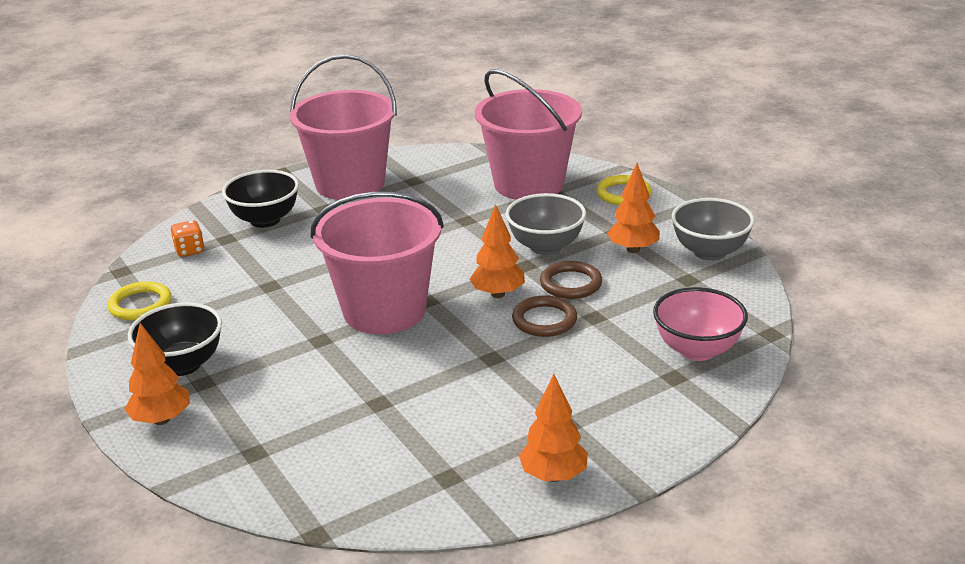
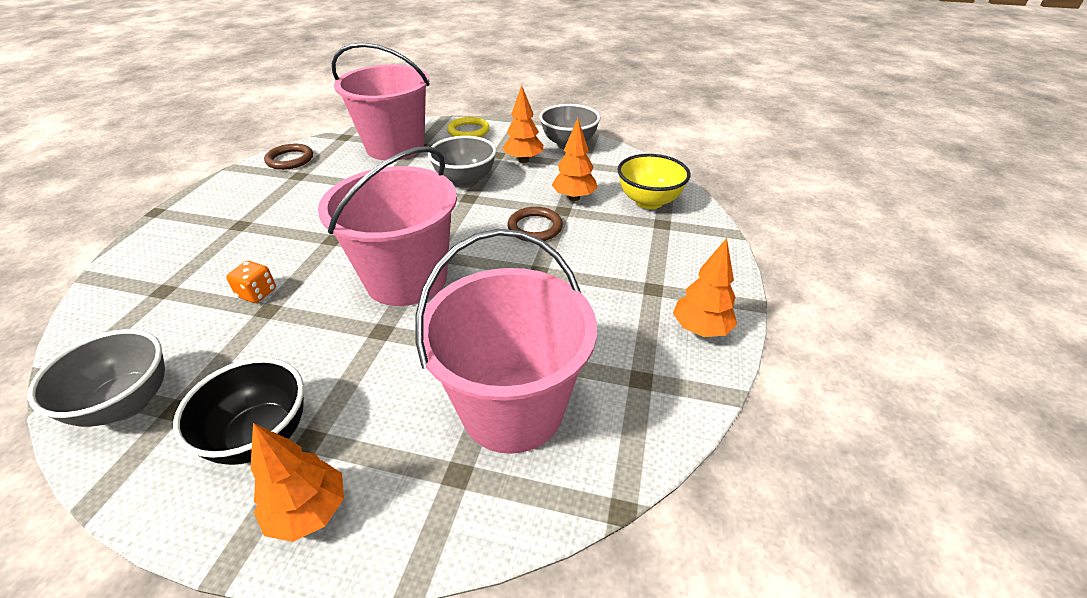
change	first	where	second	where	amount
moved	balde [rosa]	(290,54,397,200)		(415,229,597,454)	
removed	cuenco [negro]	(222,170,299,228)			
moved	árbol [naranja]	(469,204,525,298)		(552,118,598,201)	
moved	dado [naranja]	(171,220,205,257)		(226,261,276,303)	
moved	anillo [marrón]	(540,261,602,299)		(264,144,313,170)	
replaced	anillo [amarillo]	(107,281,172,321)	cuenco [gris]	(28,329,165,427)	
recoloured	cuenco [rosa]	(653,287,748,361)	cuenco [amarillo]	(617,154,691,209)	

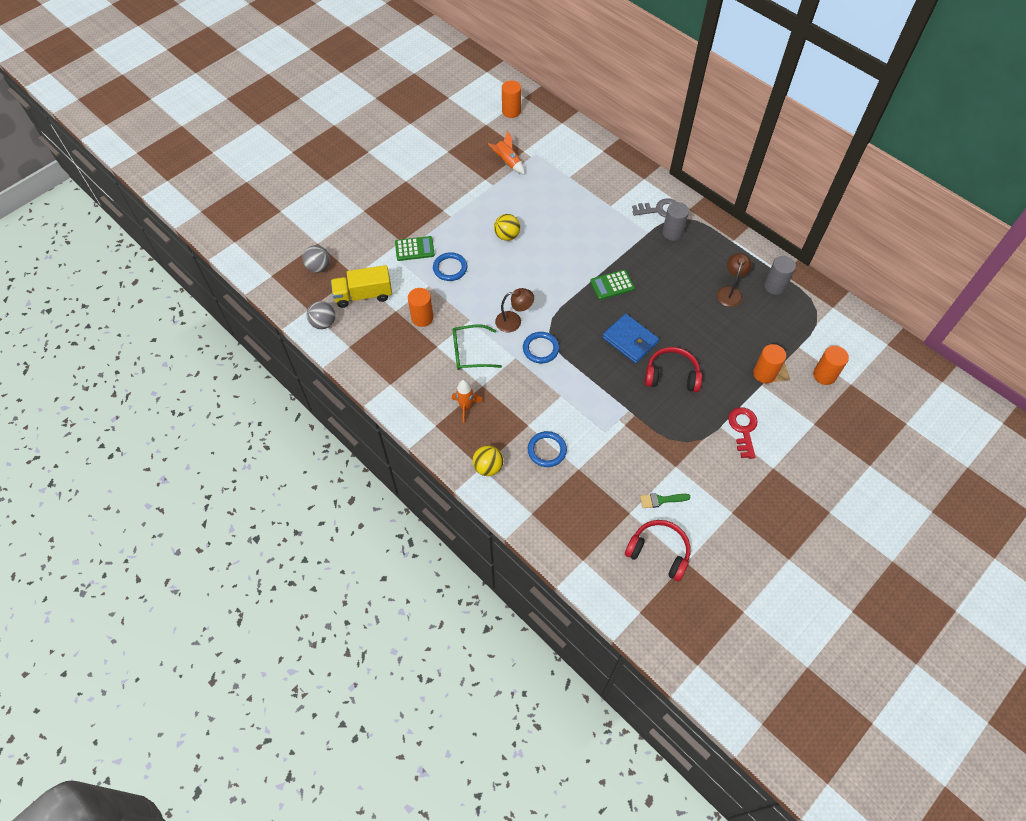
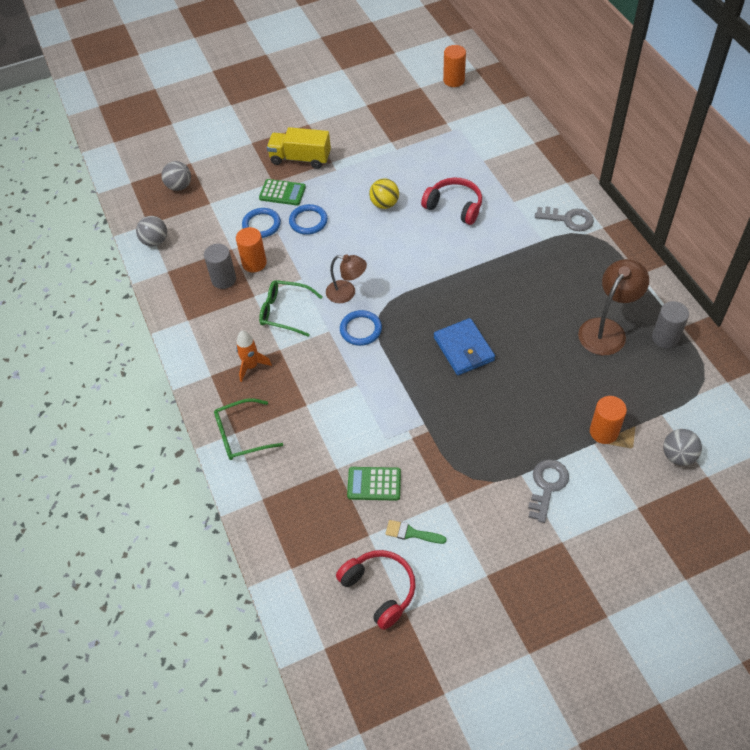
change	first	where	second	where	amount
removed	cohete [naranja]	(488,131,525,175)			
moved	cilindro [gris]	(662,202,689,241)		(204,244,236,289)	
resized	lámpara [marrón]	(717,253,752,307)		(578,259,649,355)	x1.50
moved	camión [amarillo]	(331,265,392,308)		(267,127,331,169)	
moved	calculadora [verde]	(590,270,635,300)		(347,467,401,501)	
replaced	cilindro [naranja]	(813,346,849,385)	pelota [gris]	(663,429,702,466)	
moved	auriculares [rojo]	(645,347,702,392)		(421,178,482,225)	
recoloured	llave [rojo]	(728,407,758,459)	llave [gris]	(528,459,569,523)	
moved	anillo [azul]	(528,431,567,467)		(242,208,281,238)	
replaced	pelota [amarillo]	(472,445,503,476)	gafas [verde]	(214,398,283,460)	

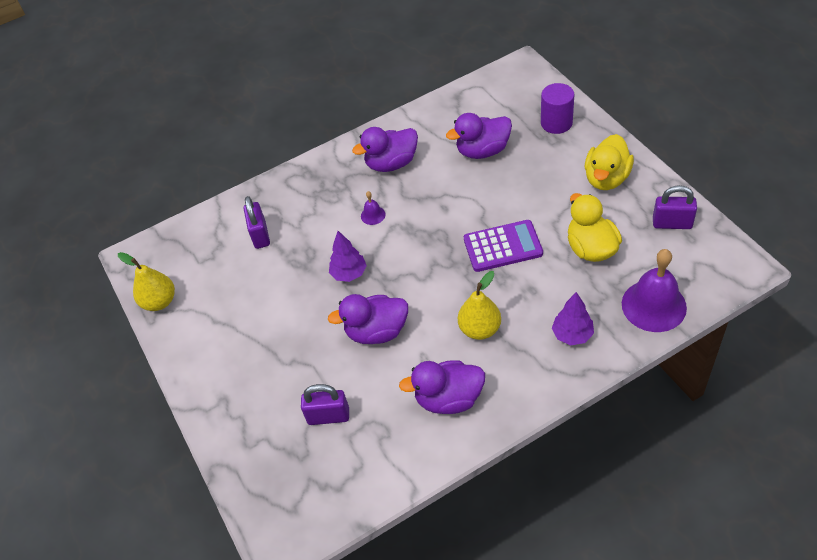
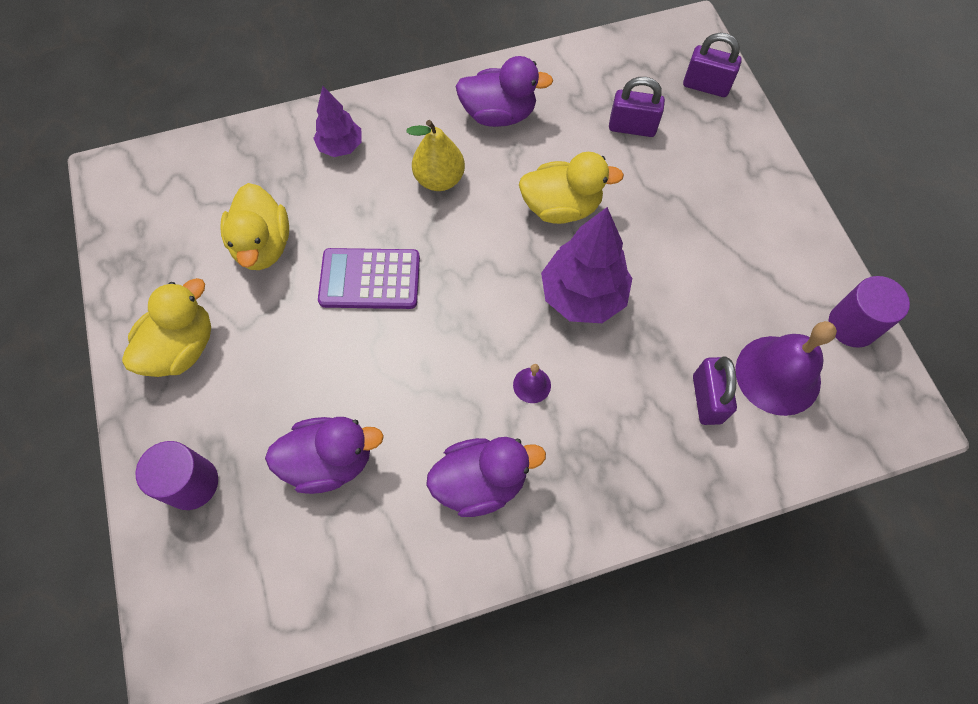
change	first	where	second	where	amount
moved	candado [morado]	(653,185,697,229)		(683,33,742,97)	
resized	árbol [morado]	(329,231,367,282)		(541,207,632,323)	x1.68
moved	campana [morado]	(622,249,687,332)		(735,321,837,416)	
replaced	pera [amarillo]	(118,252,175,311)	cilindro [morado]	(828,276,910,348)	
recoloured	pato [morado]	(328,294,408,344)	pato [amarillo]	(519,152,624,224)	

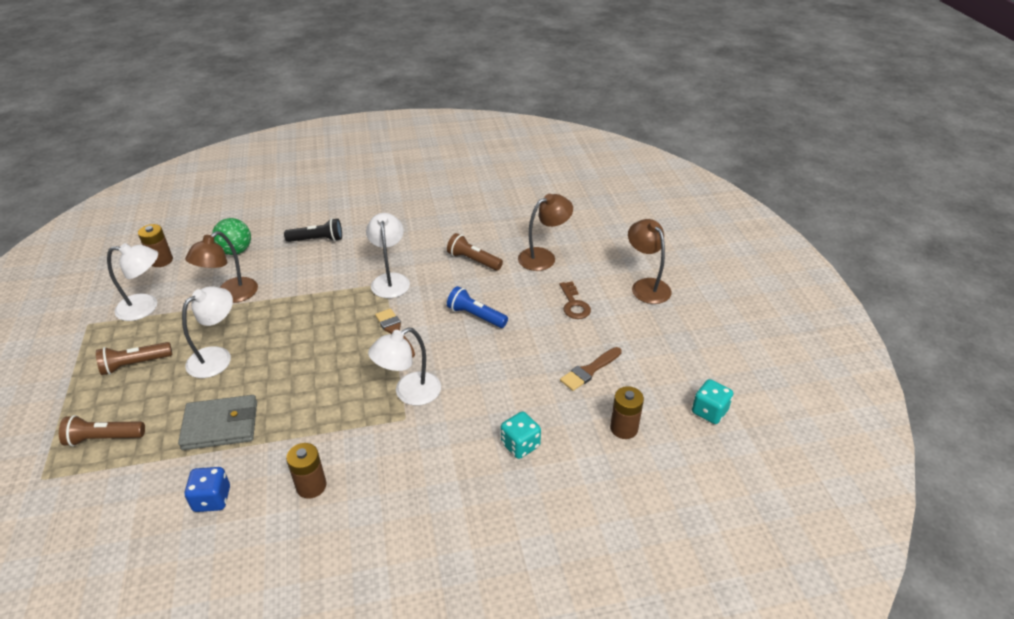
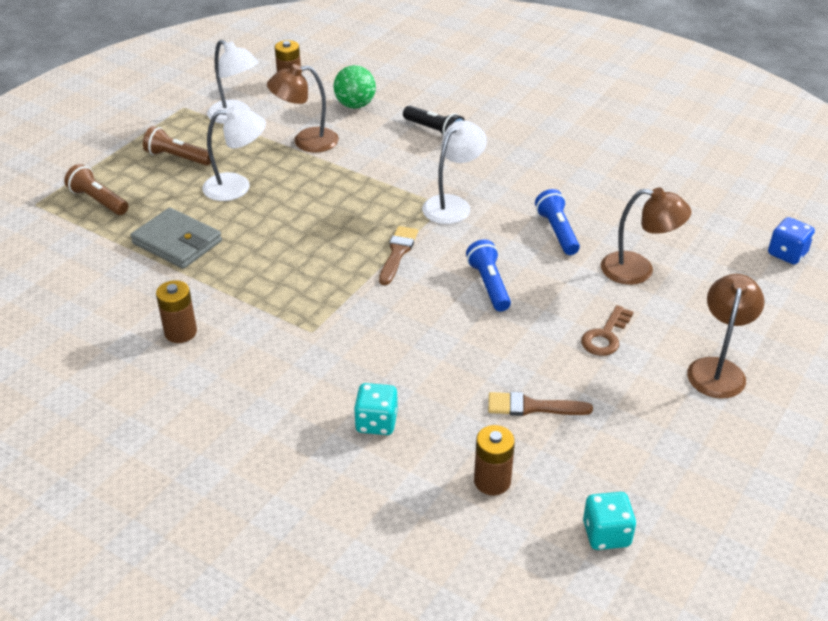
change	first	where	second	where	amount
recoloured	lámpara de mano [marrón]	(447,233,503,271)	lámpara de mano [azul]	(535,189,580,255)	
removed	lámpara [blanco]	(368,328,441,405)			
moved	dado [azul]	(184,467,230,512)		(768,217,815,264)	

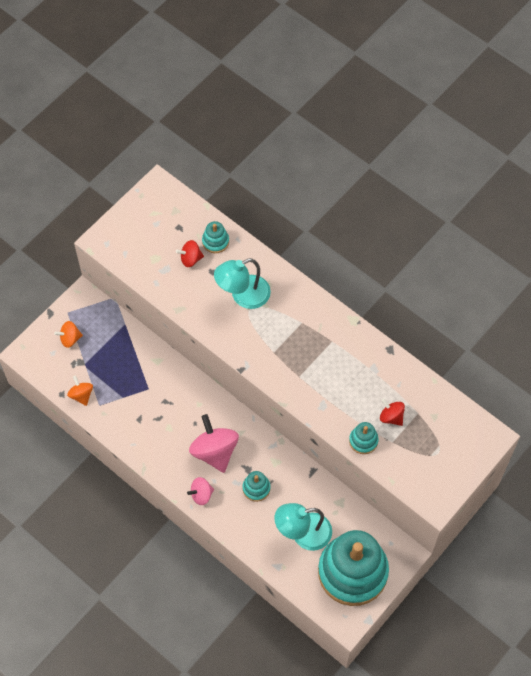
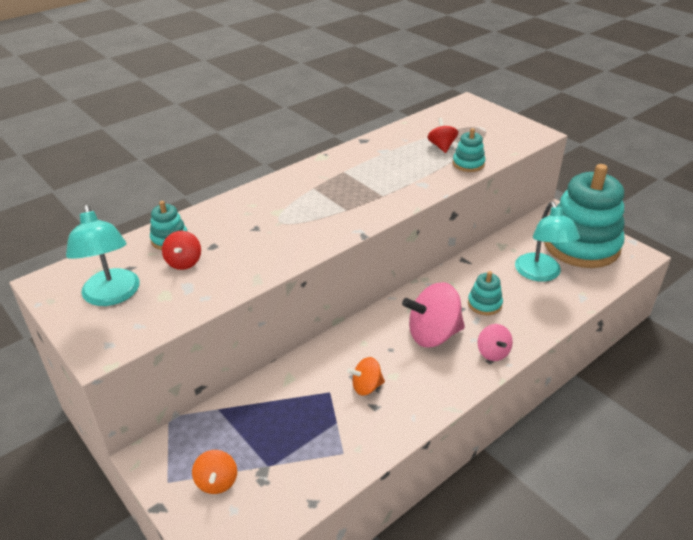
change	first	where	second	where	amount
moved	lámpara [turquesa]	(214,258,271,309)		(66,205,140,306)	
moved	peonza [naranja]	(67,375,93,406)		(347,357,385,396)	
turned	peonza [rojo]	(380,399,405,426)		(427,118,458,153)	120 degrees clockwise

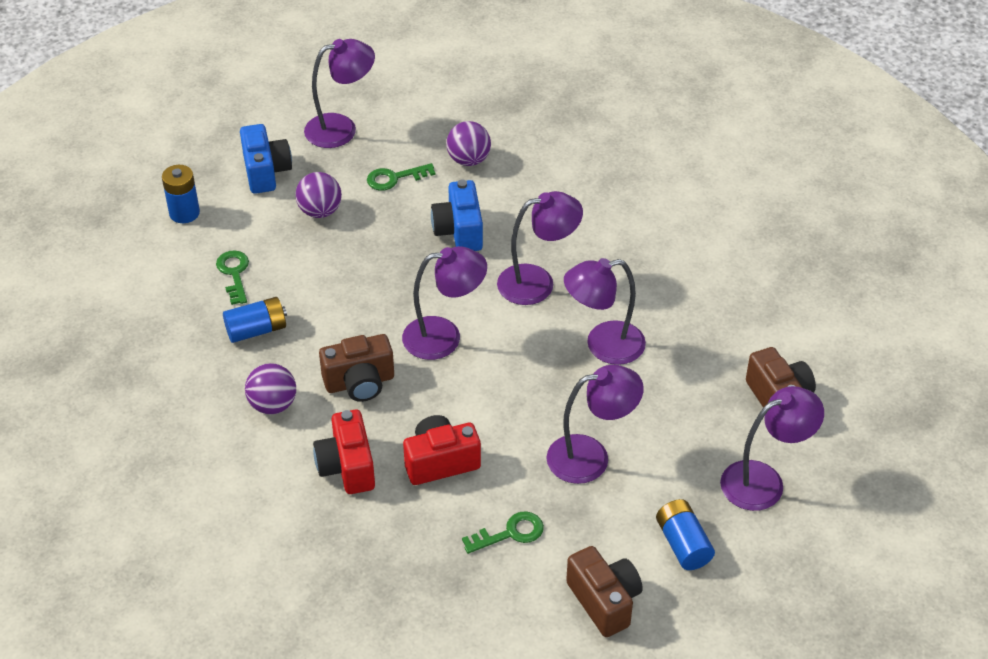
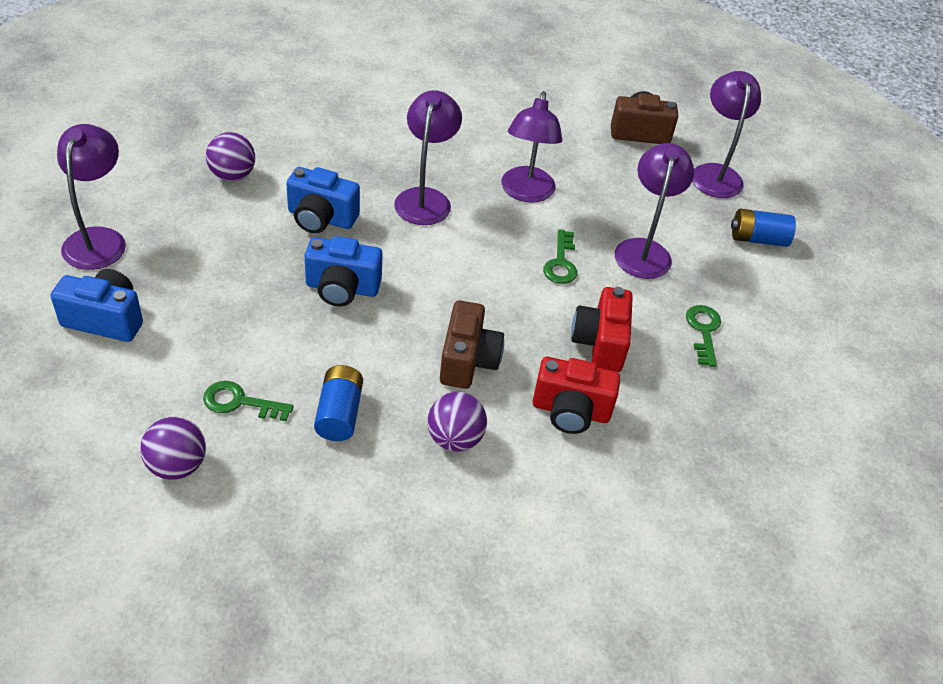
change	first	where	second	where	amount
moved	llave [verde]	(367,163,436,191)		(543,229,577,284)	
removed	pila [azul]	(162,165,200,223)			
moved	pelota [morado]	(295,172,342,218)		(140,417,206,480)	
removed	lámpara [morado]	(402,246,487,360)			
removed	cámara [marrón]	(566,546,643,637)			
added			cámara [azul]	(304,236,383,306)	

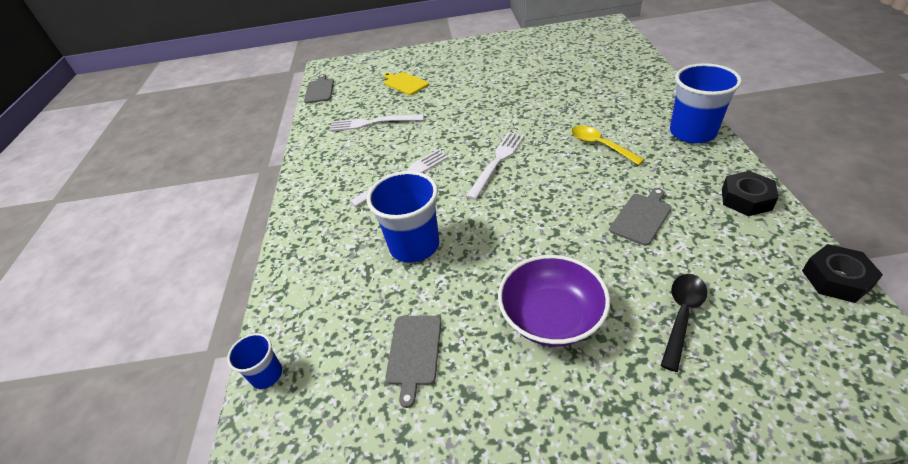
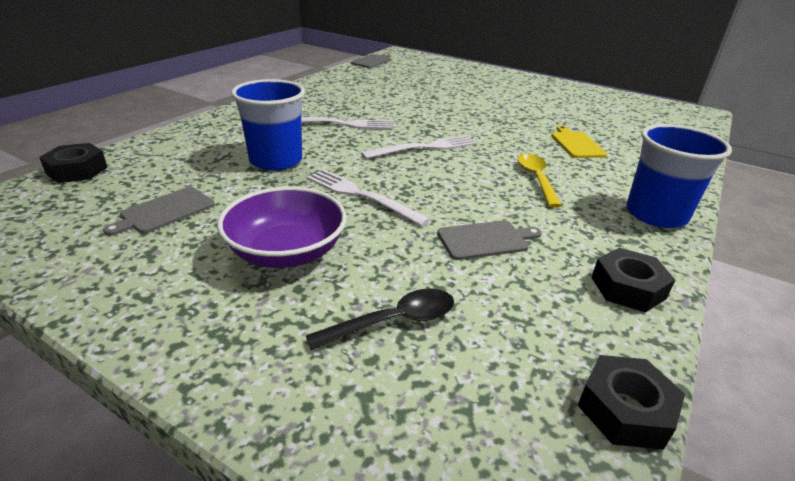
change	first	where	second	where	amount
moved	tabla de cortar [amarillo]	(383,72,429,95)		(551,126,607,158)	
moved	tenedor [blanco]	(329,114,424,131)		(307,169,430,226)	
replaced	vaso [azul]	(227,333,282,389)	tuerca [negro]	(39,143,107,183)	

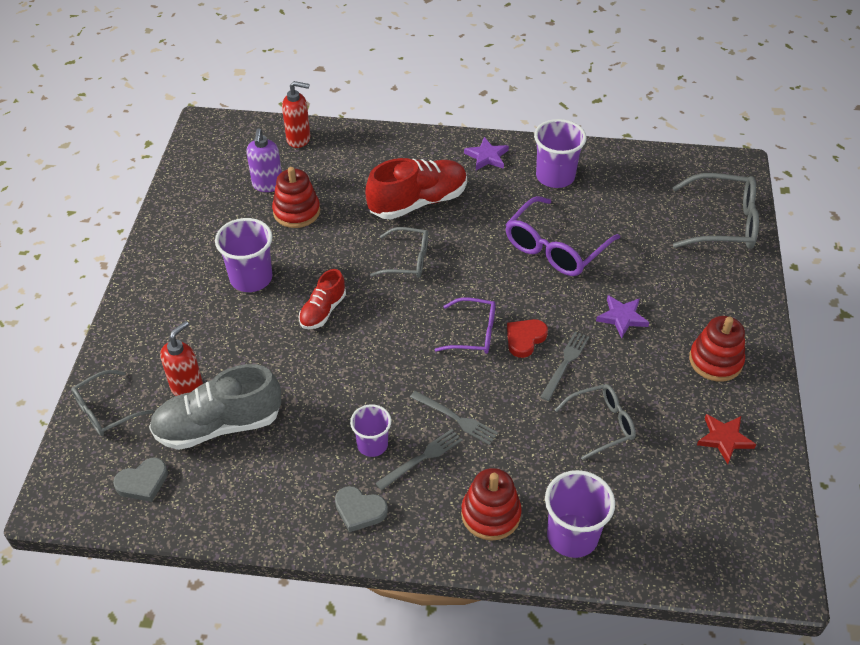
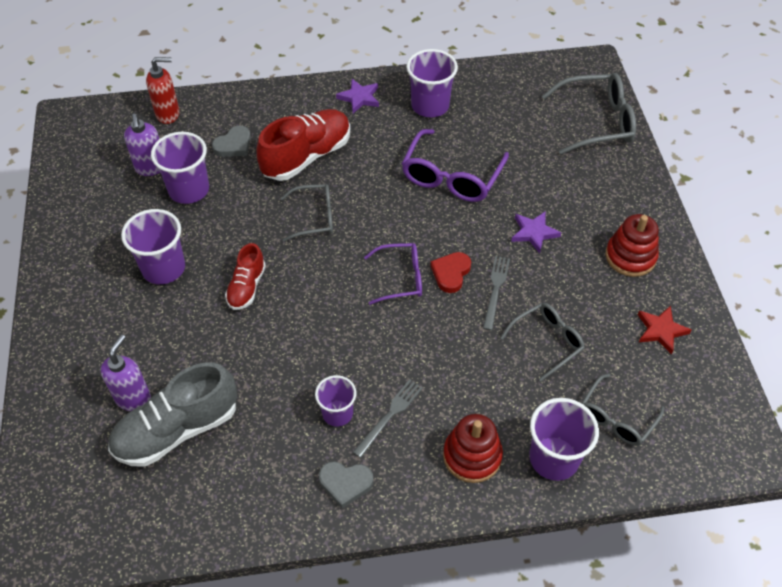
change	first	where	second	where	amount
replaced	juguete apilable [rojo]	(272,167,320,228)	vaso [morado]	(151,132,209,204)	
recoloured	dispensador de jabón [rojo]	(160,321,203,396)	dispensador de jabón [morado]	(100,335,151,411)	
moved	gafas [gris]	(71,370,154,436)		(582,374,664,446)	
removed	tenedor [gris]	(410,391,498,445)			
moved	corazón [gris]	(113,457,168,502)		(212,125,251,157)	

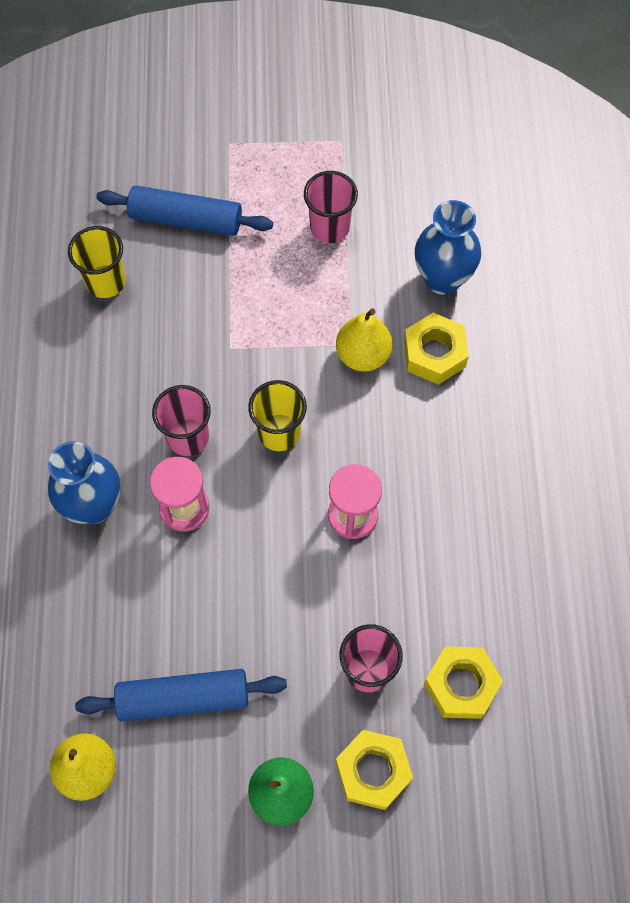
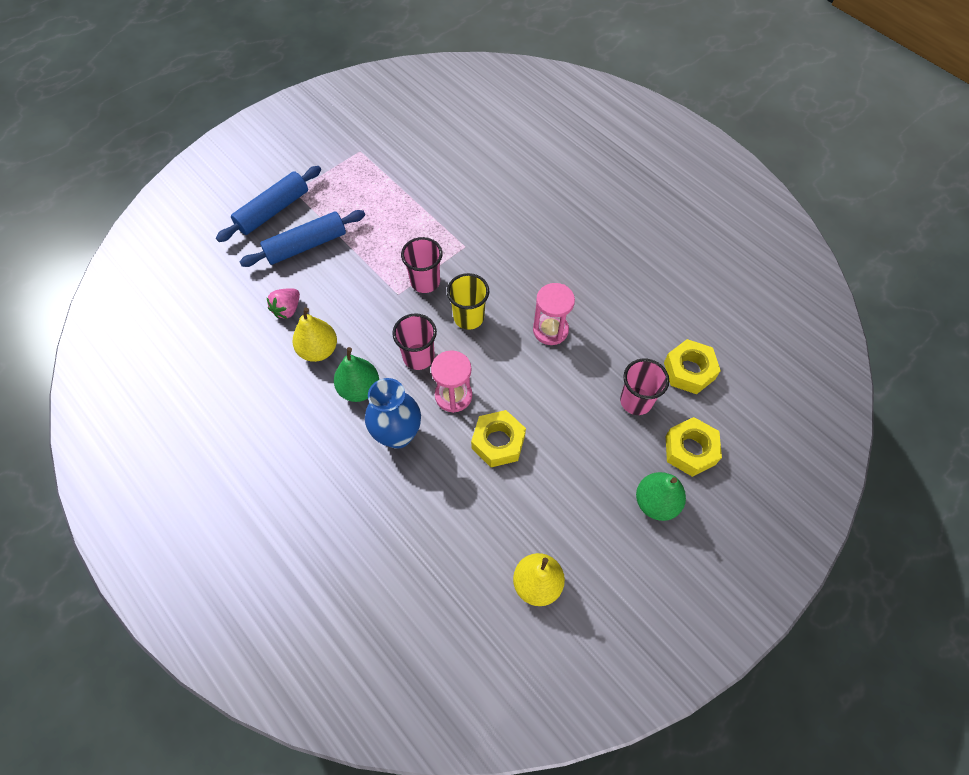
change	first	where	second	where	amount
moved	vaso [rosa]	(304,171,358,243)		(401,237,443,293)	
removed	florero [azul]	(415,200,481,295)			
replaced	vaso [amarillo]	(68,226,126,298)	fresa [rosa]	(266,288,300,319)	
moved	pera [amarillo]	(336,308,393,372)		(292,307,337,362)	
moved	tuerca [amarillo]	(404,313,469,385)		(471,410,526,467)	
moved	rodillo [azul]	(75,669,287,722)		(216,166,321,242)	
added			pera [verde]	(334,347,379,402)	

